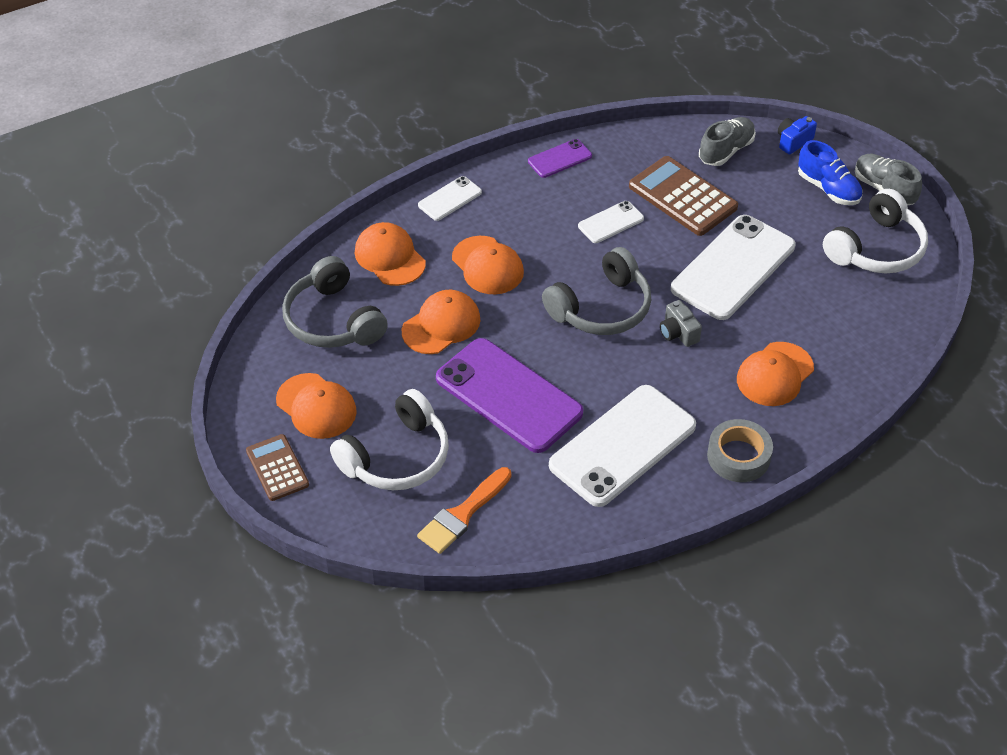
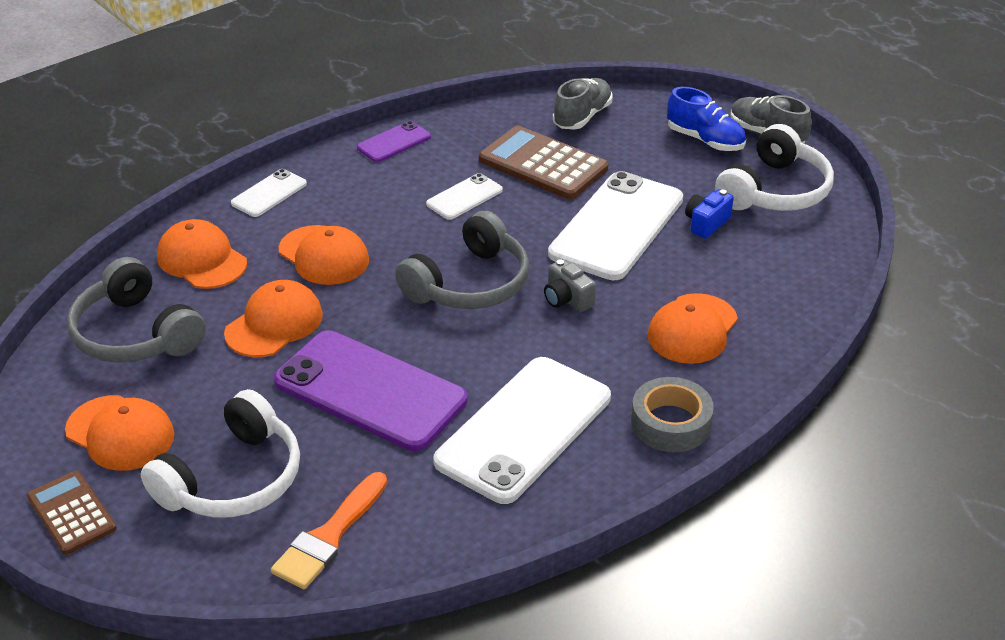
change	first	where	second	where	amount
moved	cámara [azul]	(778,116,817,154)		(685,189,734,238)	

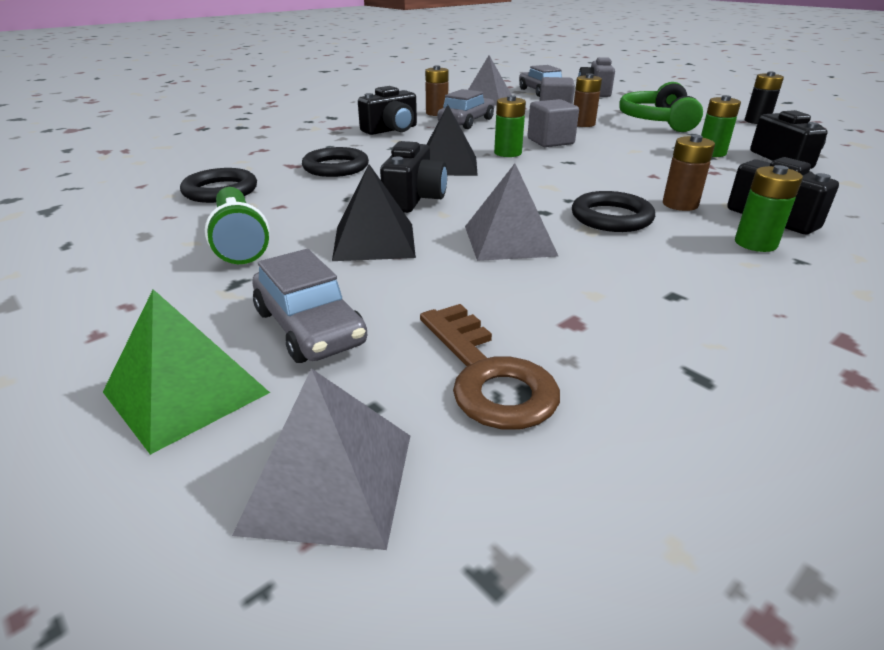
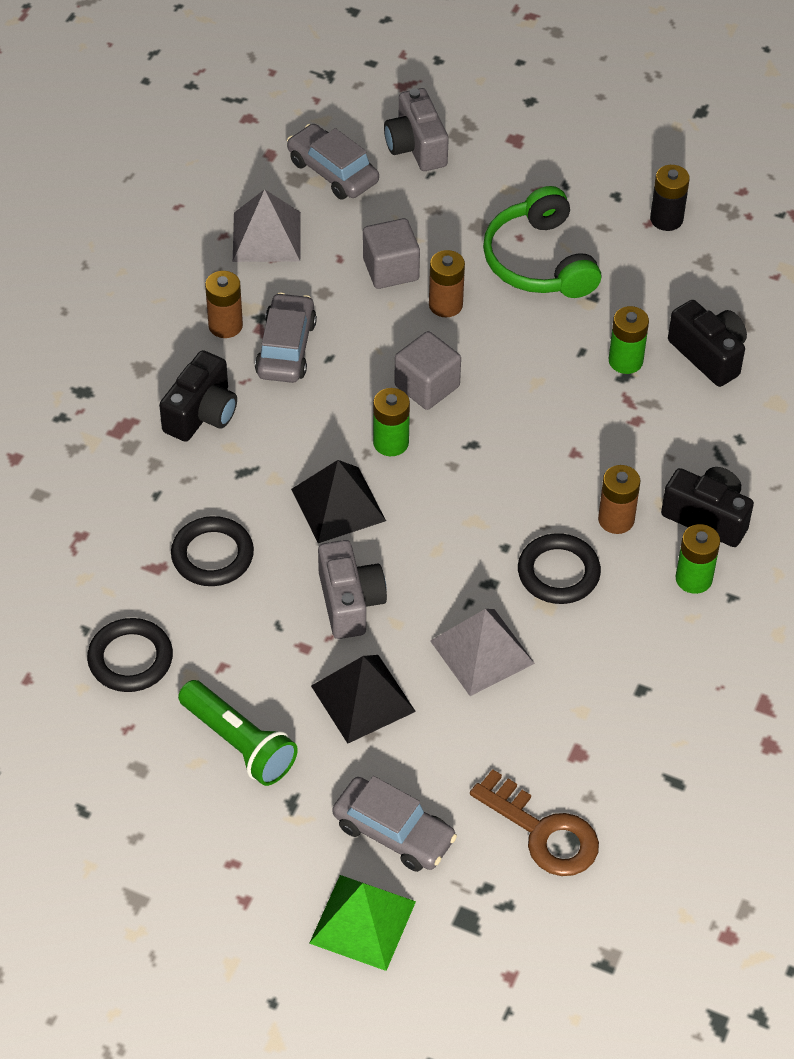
change	first	where	second	where	amount
recoloured	cámara [negro]	(380,141,447,213)	cámara [gris]	(318,540,387,639)	
removed	pirámide [gris]	(232,368,410,550)			

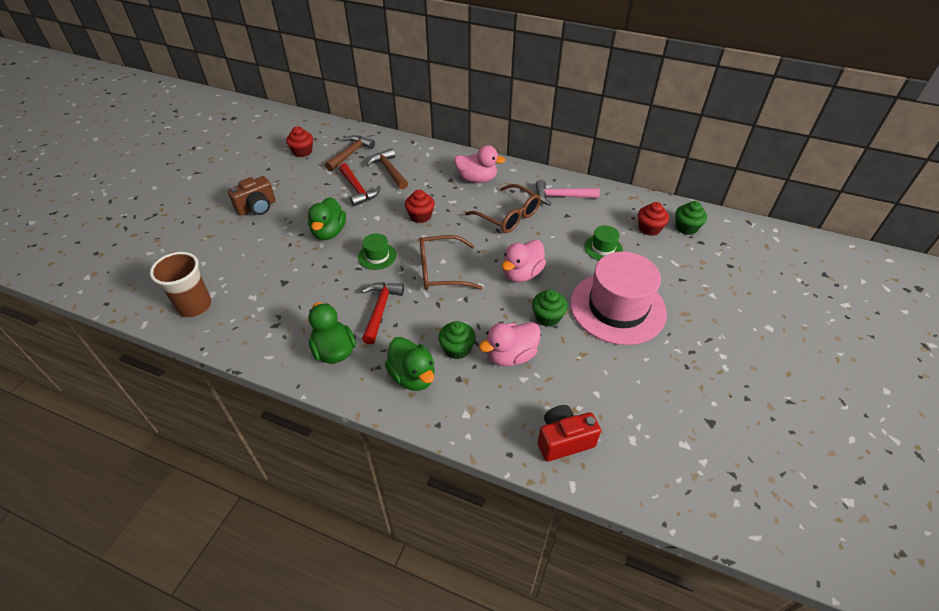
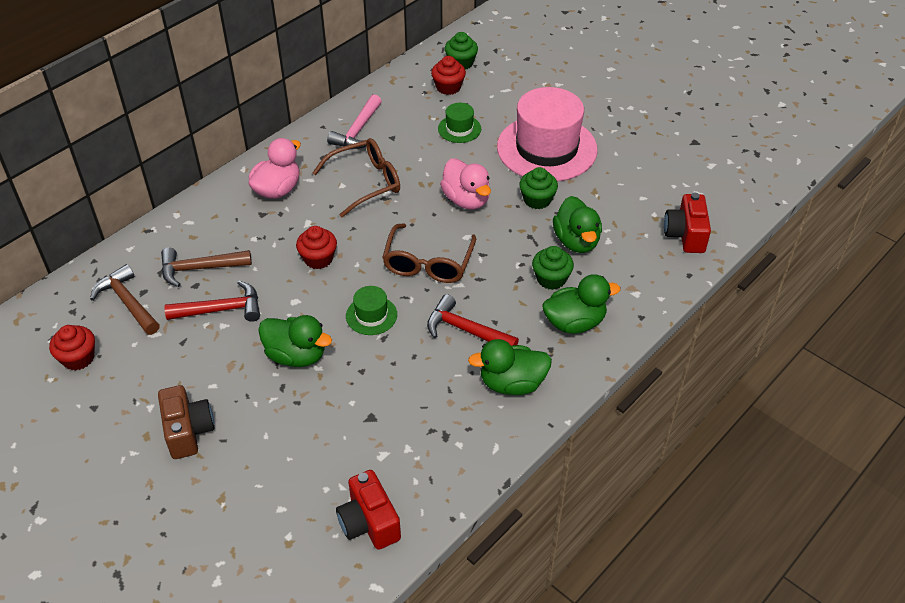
change	first	where	second	where	amount
replaced	vaso [marrón]	(150,252,212,317)	cámara [rojo]	(336,470,401,550)	
recoloured	pato [rosa]	(479,322,541,366)	pato [verde]	(553,196,602,253)	

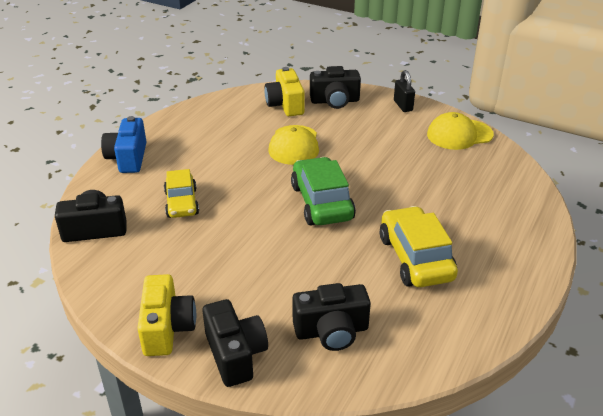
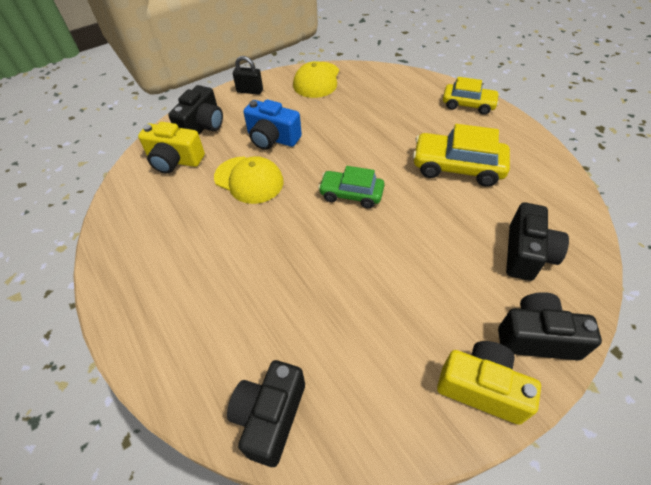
change	first	where	second	where	amount
moved	cámara [azul]	(101,116,146,173)		(243,99,302,150)	
resized	coche [verde]	(291,157,356,225)		(318,166,384,208)	x0.66
moved	coche [amarillo]	(164,169,199,218)		(443,77,500,115)	

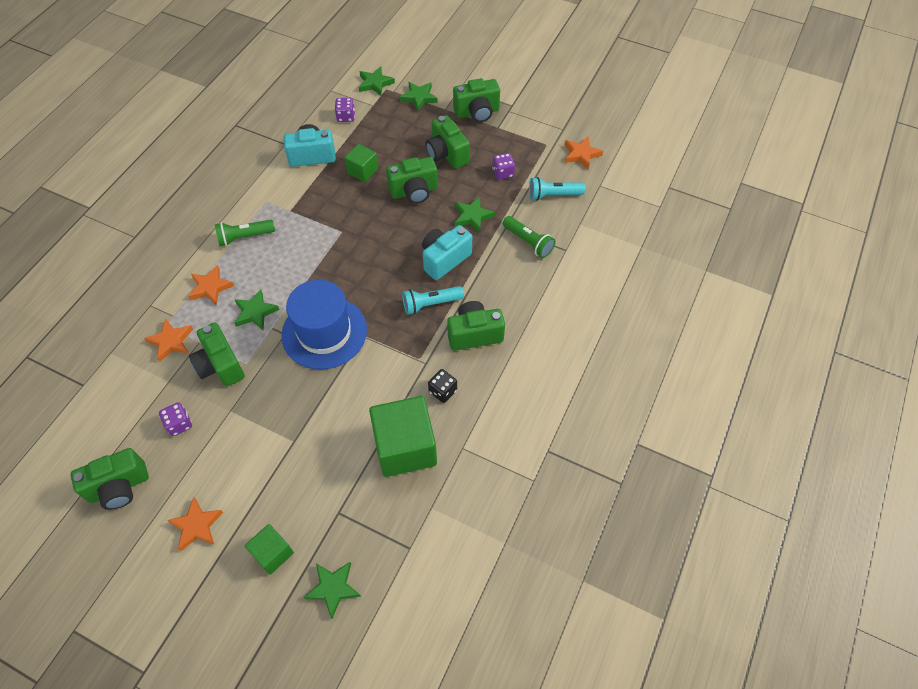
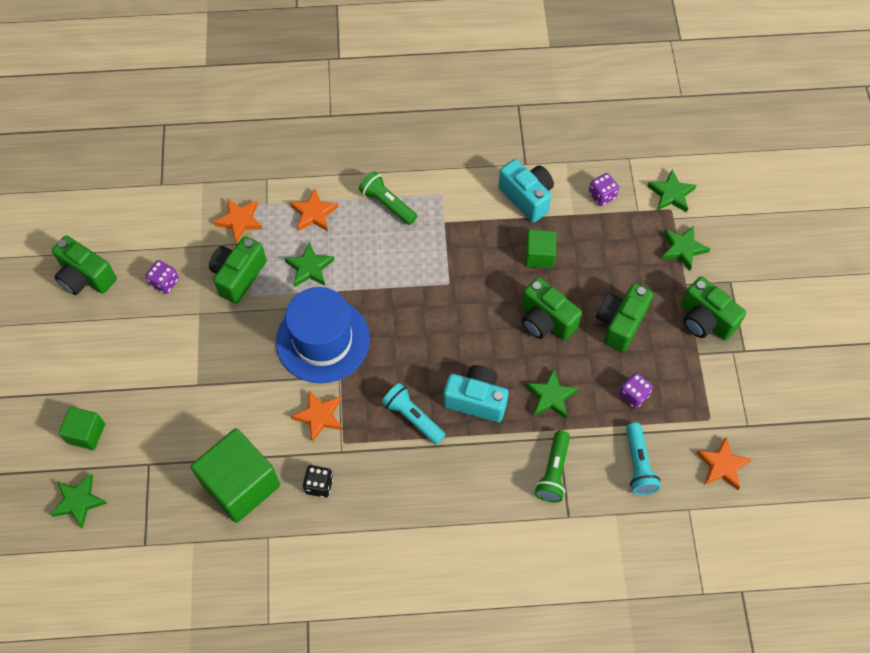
change	first	where	second	where	amount
turned	lámpara de mano [turquesa]	(529,177,585,201)		(626,422,661,495)	150 degrees counterclockwise
removed	cámara [verde]	(447,301,505,351)			
moved	estrella [naranja]	(167,497,223,551)		(291,391,343,442)	

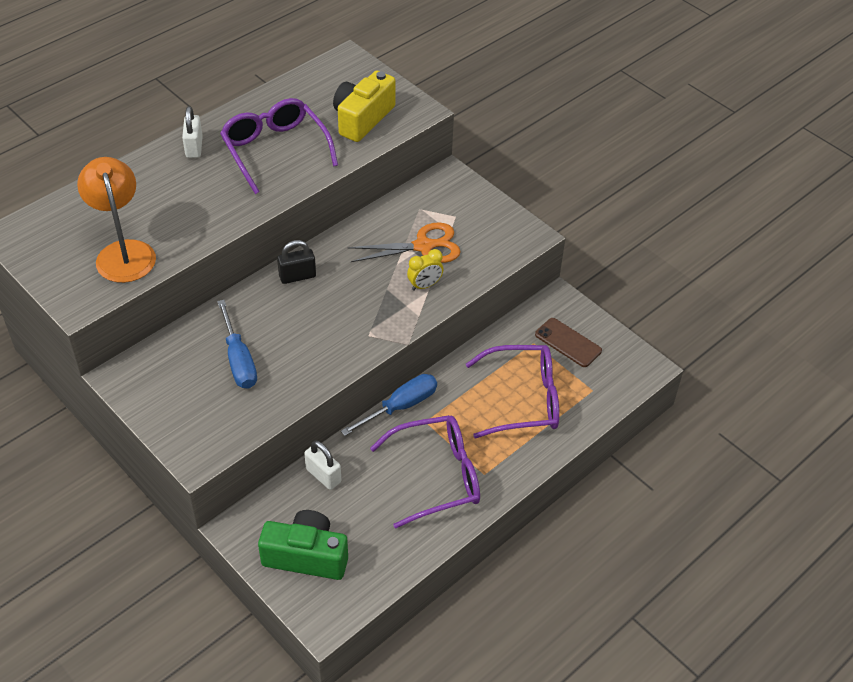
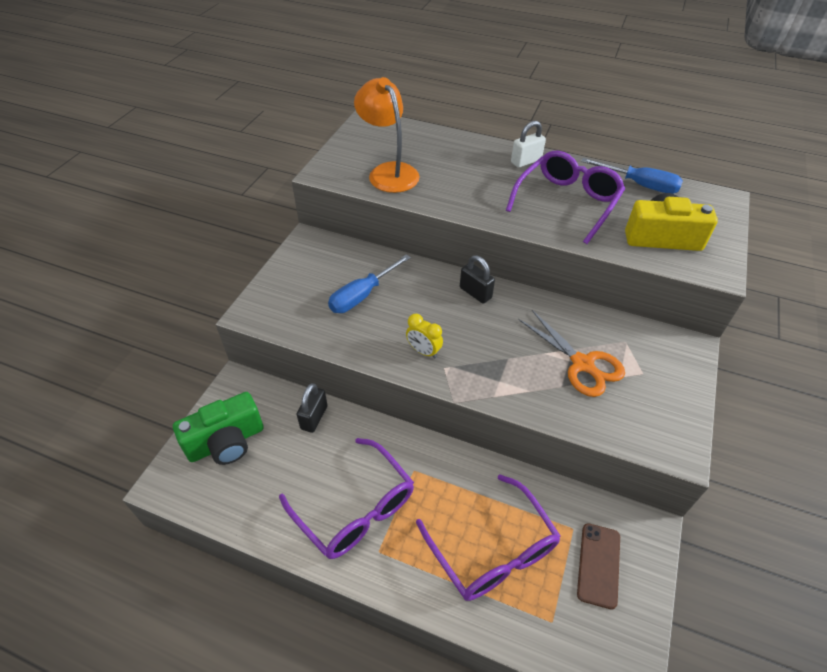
change	first	where	second	where	amount
turned	lámpara [naranja]	(77,157,156,283)		(354,77,420,193)	75 degrees counterclockwise
moved	despertador [amarillo]	(407,249,444,291)		(406,314,443,358)	
moved	destornillador [azul]	(341,374,437,436)		(581,158,683,194)	
recoloured	candado [blanco]	(304,441,341,490)	candado [negro]	(296,383,327,433)	
turned	cámara [verde]	(258,510,348,580)		(173,392,264,465)	75 degrees clockwise

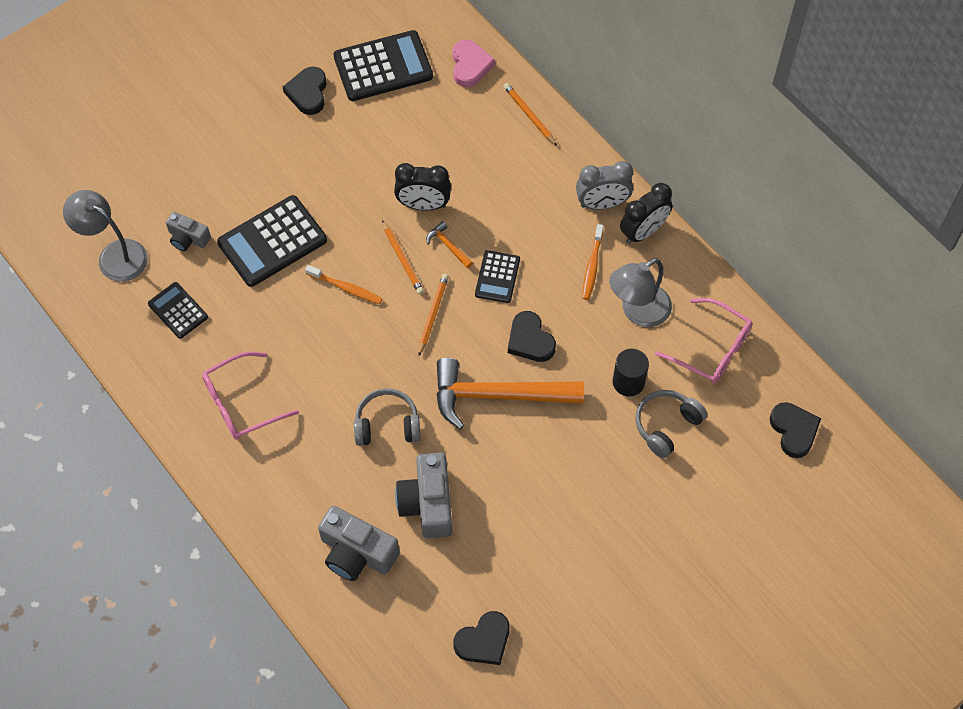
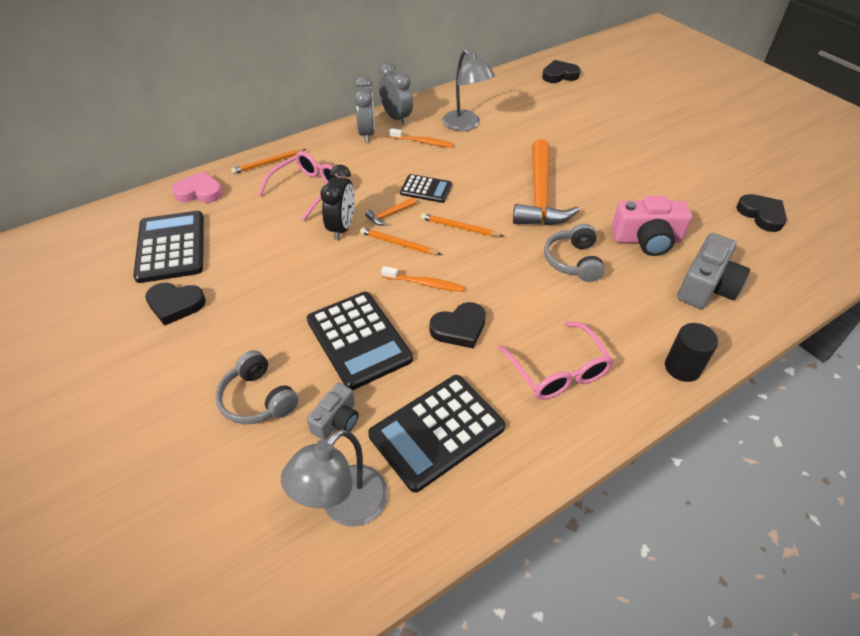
change	first	where	second	where	amount
recoloured	despertador [negro]	(620,183,673,244)	despertador [gris]	(379,63,413,125)	
turned	lápiz [naranja]	(382,220,424,294)		(360,227,442,255)	135 degrees counterclockwise
turned	cepillo de dientes [naranja]	(305,265,382,304)		(381,266,464,292)	75 degrees clockwise
resized	calculadora [negro]	(148,282,208,339)		(368,375,505,493)	x1.78
moved	gafas [rosa]	(655,298,753,384)		(258,151,342,221)	
moved	corazón [negro]	(508,311,556,362)		(430,302,486,348)	
moved	cilindro [negro]	(613,349,649,396)		(665,323,719,382)	
moved	auriculares [gris]	(635,390,707,458)		(215,350,299,424)	
recoloured	cámara [gris]	(395,453,452,538)	cámara [rosa]	(611,196,692,256)	

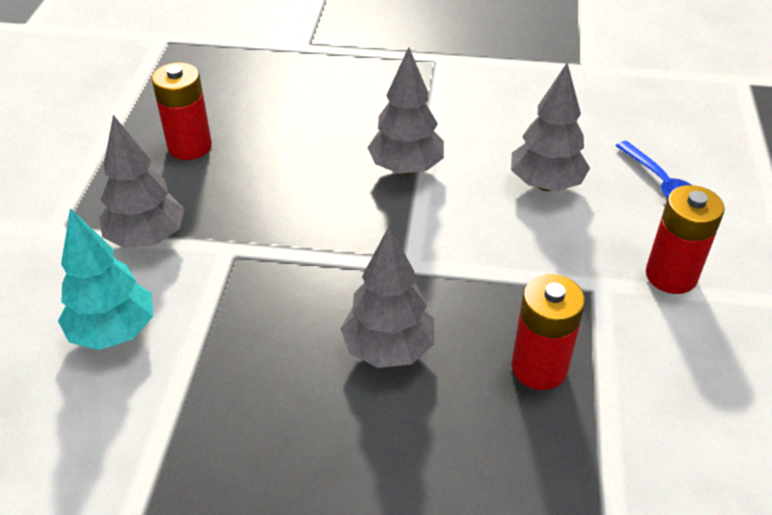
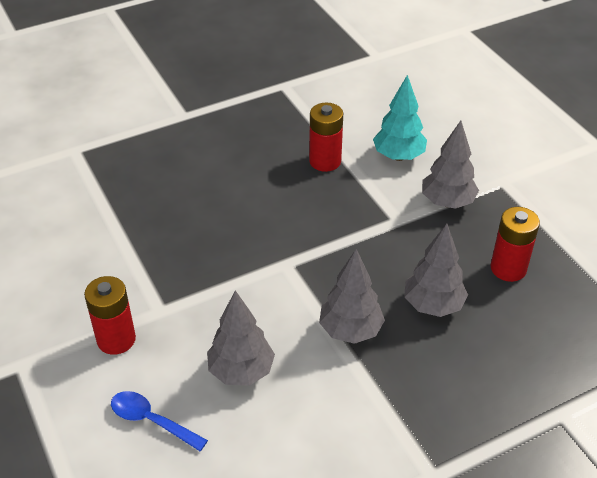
change	first	where	second	where	amount
moved	árbol [gris]	(340,226,434,368)		(404,224,468,317)	
moved	pila [rojo]	(511,274,585,390)		(309,103,343,172)	

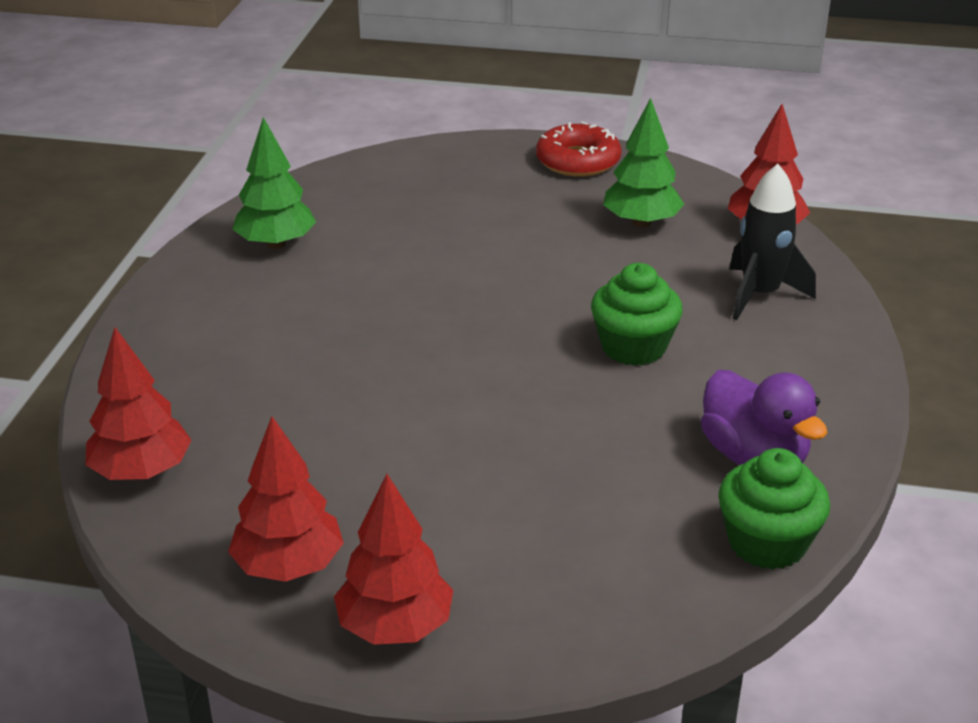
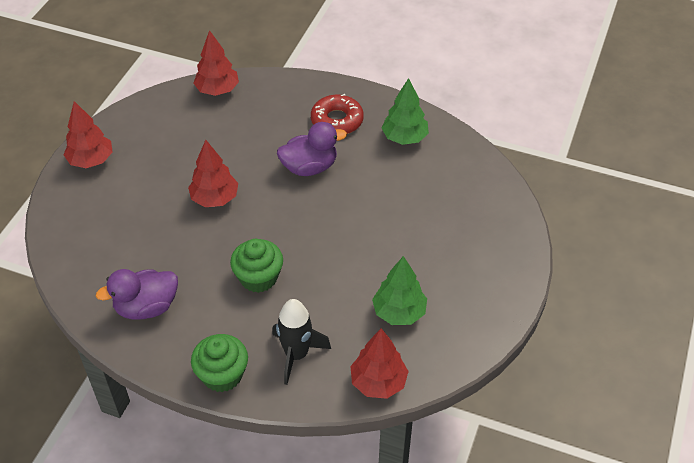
change	first	where	second	where	amount
moved	rosquilla [rojo]	(536,122,621,177)		(311,94,364,134)	
moved	árbol [rojo]	(228,416,344,582)		(188,140,238,207)	
moved	magdalena [verde]	(718,448,830,570)		(191,334,248,392)	
added			pato [morado]	(277,122,347,176)	

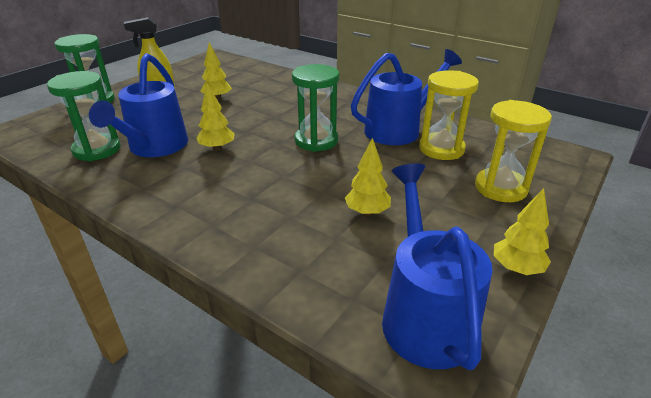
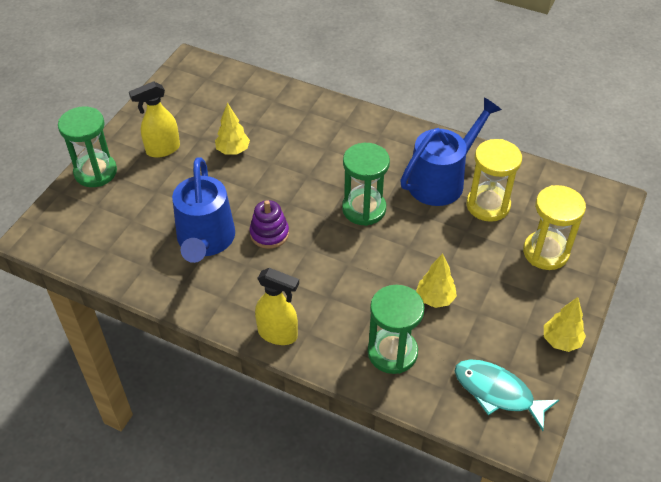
change	first	where	second	where	amount
moved	reloj de arena [verde]	(47,71,121,161)		(368,285,424,374)	
replaced	árbol [amarillo]	(196,83,235,151)	juguete apilable [morado]	(249,200,289,249)	
replaced	regadera [azul]	(382,163,493,370)	pez [turquesa]	(455,360,559,431)	
added			pulverizador [amarillo]	(255,268,299,345)	

